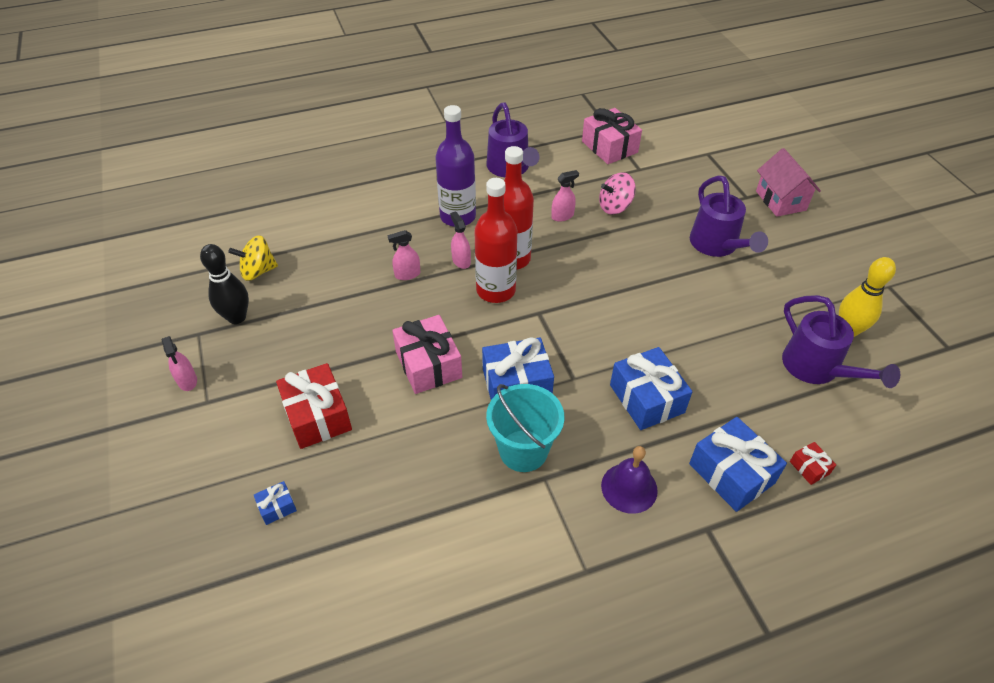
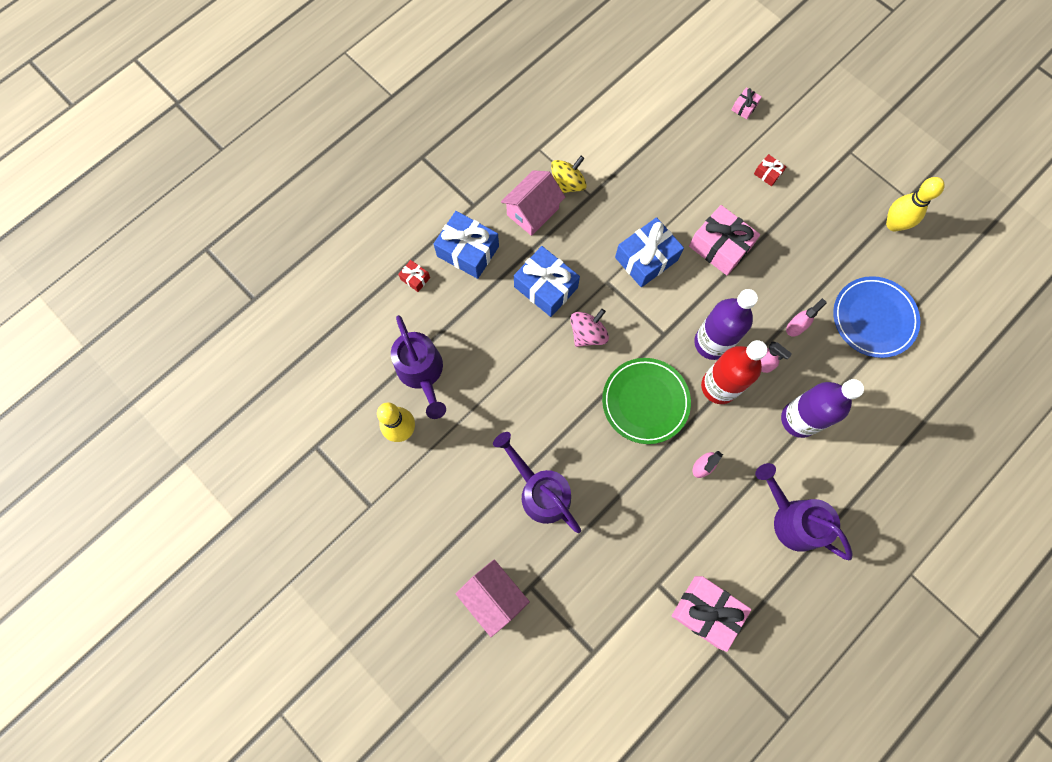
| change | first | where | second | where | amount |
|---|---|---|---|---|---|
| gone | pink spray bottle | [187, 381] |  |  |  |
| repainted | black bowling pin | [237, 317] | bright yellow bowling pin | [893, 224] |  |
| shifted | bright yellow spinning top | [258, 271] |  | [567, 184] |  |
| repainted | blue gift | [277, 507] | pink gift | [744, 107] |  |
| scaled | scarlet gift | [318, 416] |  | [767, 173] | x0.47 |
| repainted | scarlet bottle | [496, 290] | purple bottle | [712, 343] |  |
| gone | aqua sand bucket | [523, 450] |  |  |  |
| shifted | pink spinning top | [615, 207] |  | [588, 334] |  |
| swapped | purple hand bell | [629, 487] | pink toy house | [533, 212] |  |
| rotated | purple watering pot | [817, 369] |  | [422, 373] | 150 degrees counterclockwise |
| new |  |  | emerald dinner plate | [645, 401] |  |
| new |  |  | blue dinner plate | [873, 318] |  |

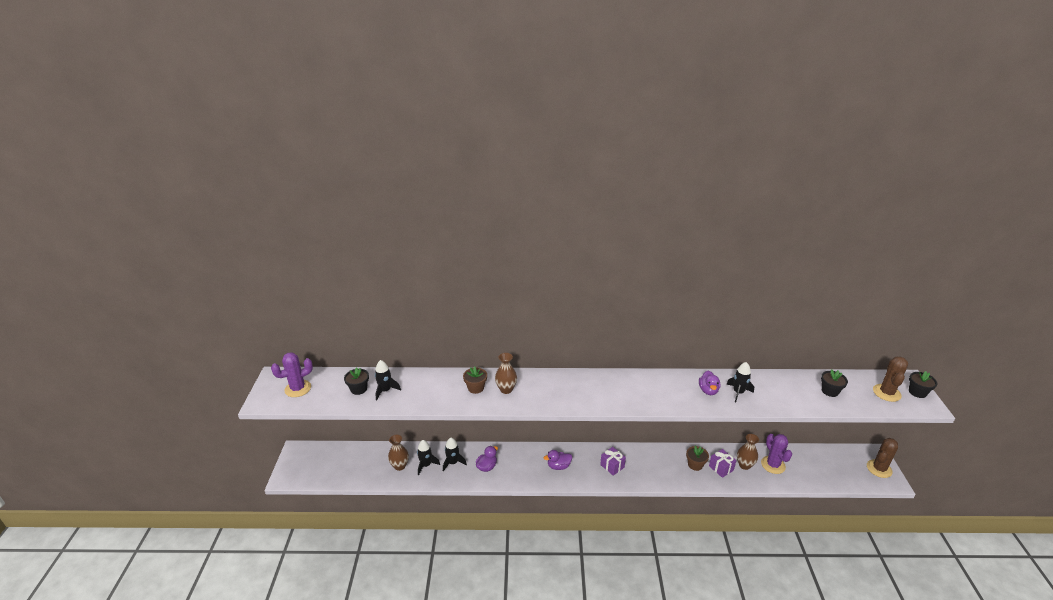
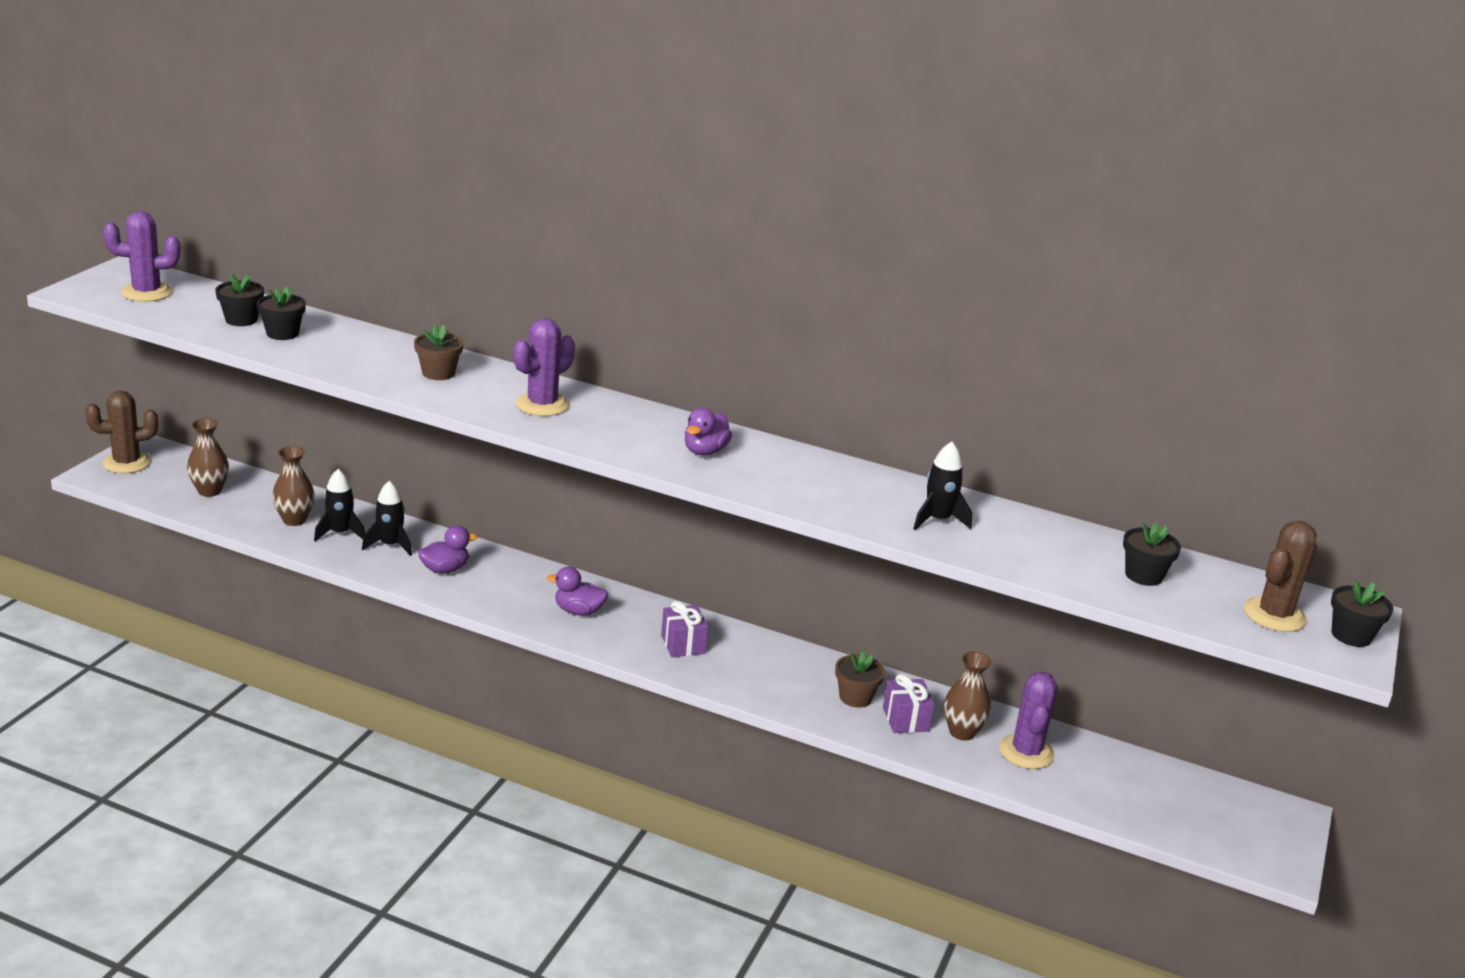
| change | first | where | second | where | amount |
|---|---|---|---|---|---|
| swapped | black rocket | [385, 390] | black potted plant | [282, 333] |  |
| shifted | brown flower vase | [506, 389] |  | [209, 491] |  |
| shifted | purple toy duck | [708, 390] |  | [705, 451] |  |
| shifted | brown prickly plant | [879, 469] |  | [126, 463] |  |
| new |  |  | purple prickly plant | [542, 404] |  |

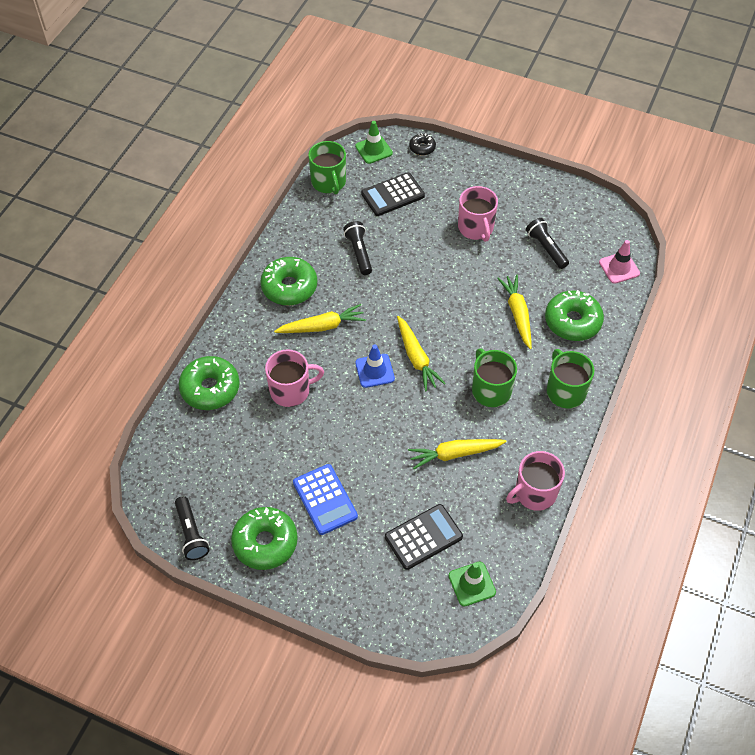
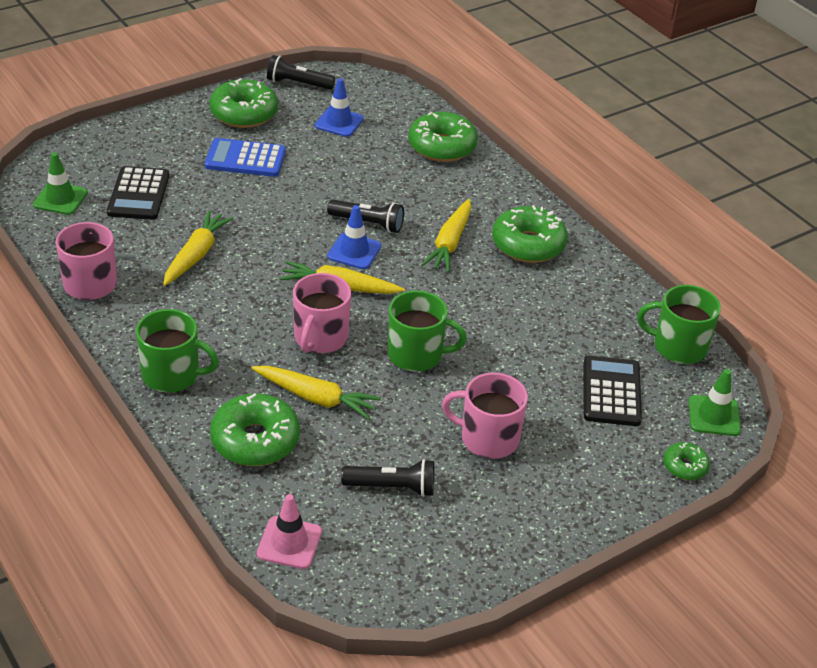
| change | first | where | second | where | amount |
|---|---|---|---|---|---|
| shifted | pink coffee mug | [291, 390] |  | [320, 338] |  |
| shifted | black flashlight | [359, 252] |  | [368, 223] |  |
| repainted | black doughnut | [422, 148] | emerald doughnut | [684, 466] |  |
| shifted | emerald coffee mug | [490, 390] |  | [416, 354] |  |
| new |  |  | blue traffic cone | [339, 122] |  |

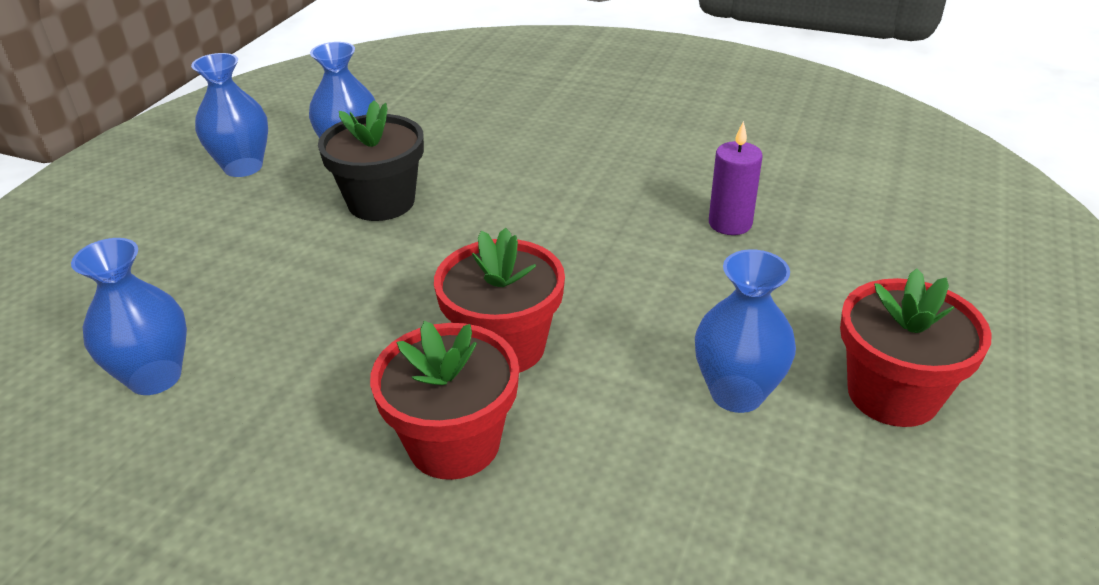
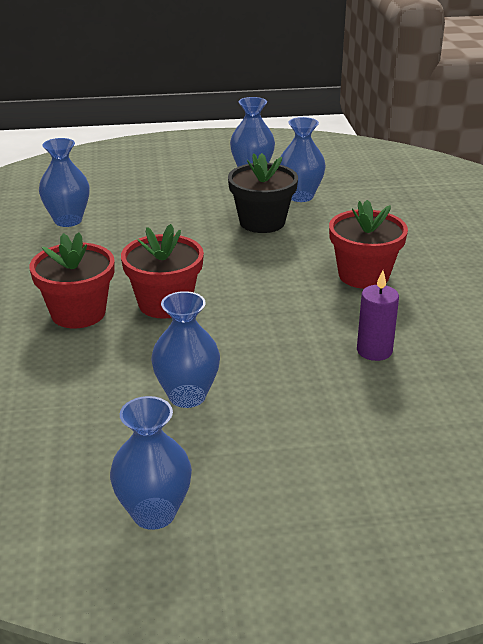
| change | first | where | second | where | amount |
|---|---|---|---|---|---|
| shifted | scarlet potted plant | [892, 394] |  | [363, 275] |  |
| new |  |  | blue flower vase | [154, 513] |  |

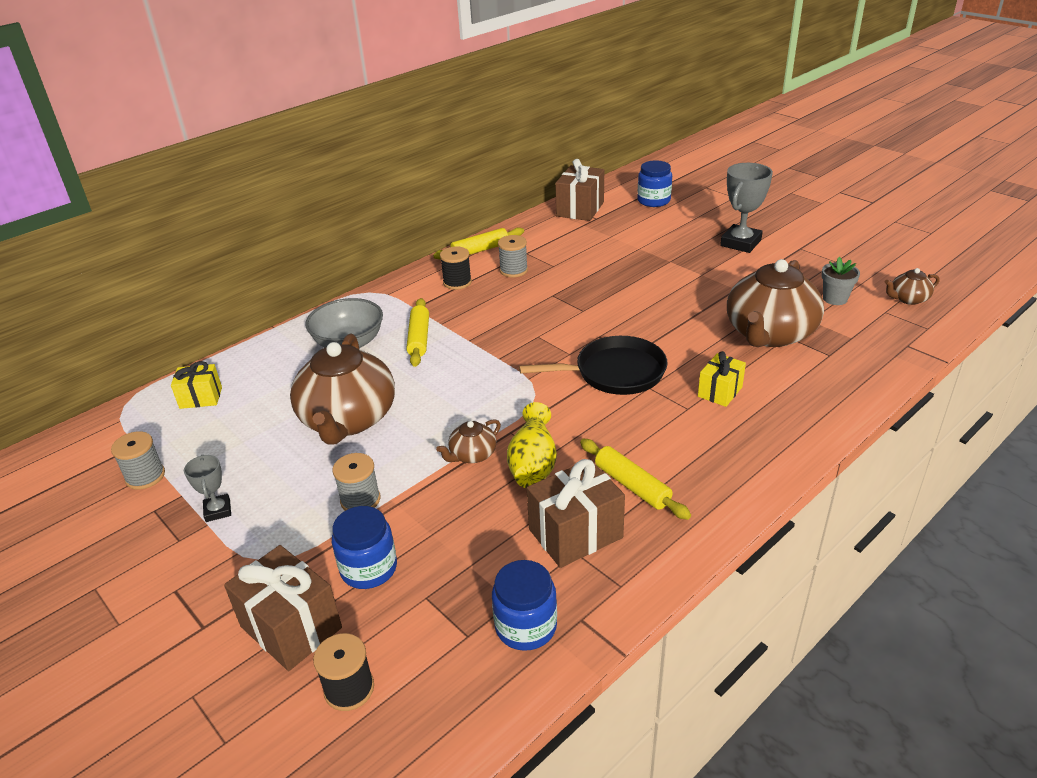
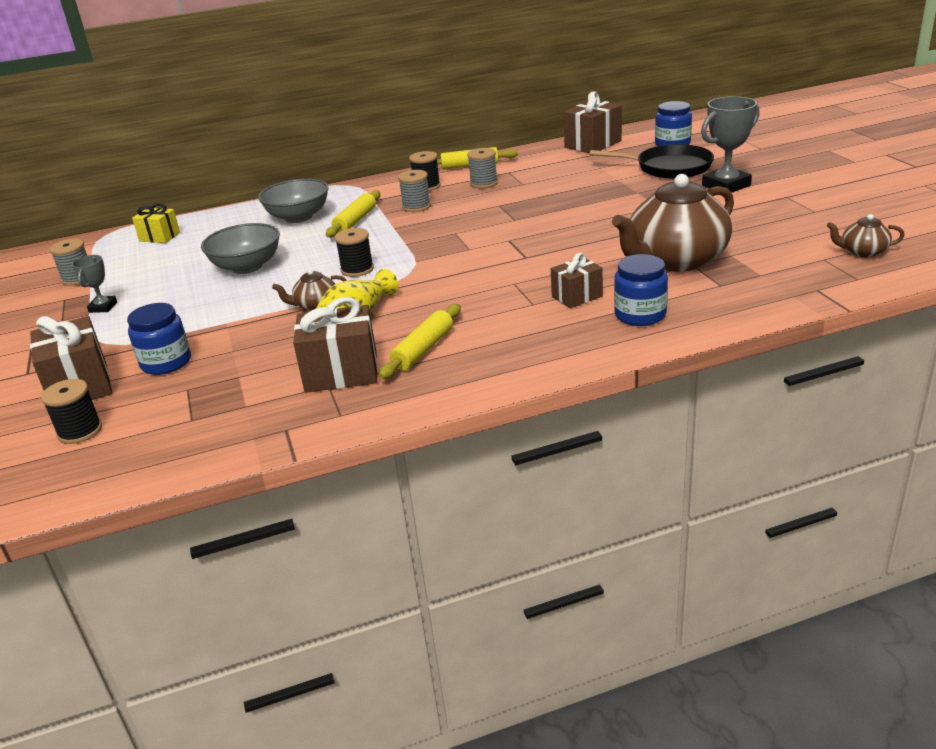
| change | first | where | second | where | amount |
|---|---|---|---|---|---|
| swapped | brown teapot | [348, 419] | ash-grey serving bowl | [247, 267] |  |
| shifted | ash-grey reel of thread | [360, 500] |  | [416, 206] |  |
| shifted | blue jam jar | [526, 626] |  | [640, 315] |  |
| shifted | black pan | [614, 373] |  | [669, 168] |  |
| rotated | bright yellow dough roller | [632, 485] |  | [423, 349] | 45 degrees clockwise |
| repainted | bright yellow gift | [720, 392] | brown gift | [577, 296] |  |
| gone | ash-grey potted plant | [835, 299] |  |  |  |
| new |  |  | black reel of thread | [357, 269] |  |

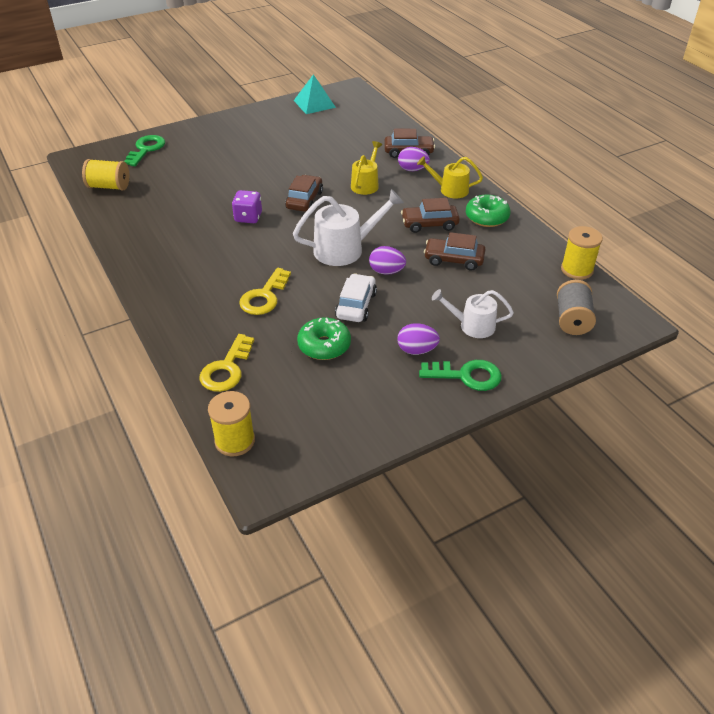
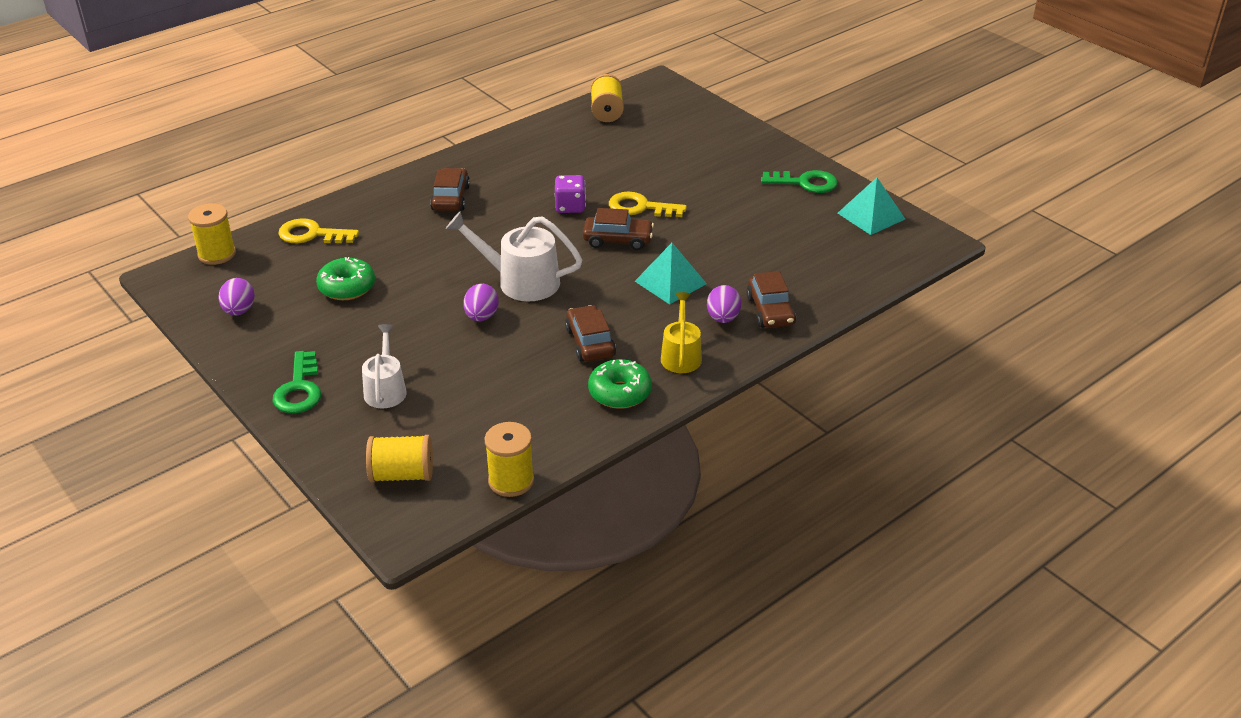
| change | first | where | second | where | amount |
|---|---|---|---|---|---|
| shifted | emerald latchkey | [146, 149] |  | [805, 183] |  |
| shifted | bright yellow latchkey | [264, 297] |  | [640, 207] |  |
| rotated | white watering pot | [345, 249] |  | [521, 281] | 135 degrees clockwise |
| gone | white toy car | [356, 305] |  |  |  |
| swapped | bright yellow watering pot | [366, 184] | aqua pyramid | [670, 282] |  |
| shifted | purple toy egg | [417, 350] |  | [239, 311] |  |
| shifted | brown toy car | [453, 260] |  | [451, 198] |  |
| repainted | ash-grey reel of thread | [572, 320] | bright yellow reel of thread | [402, 474] |  |

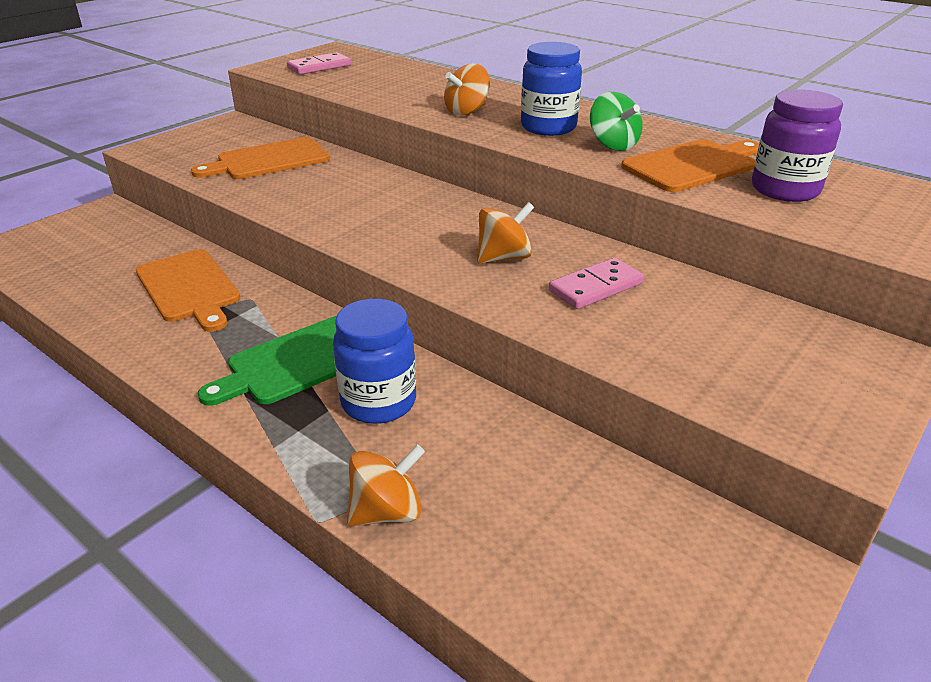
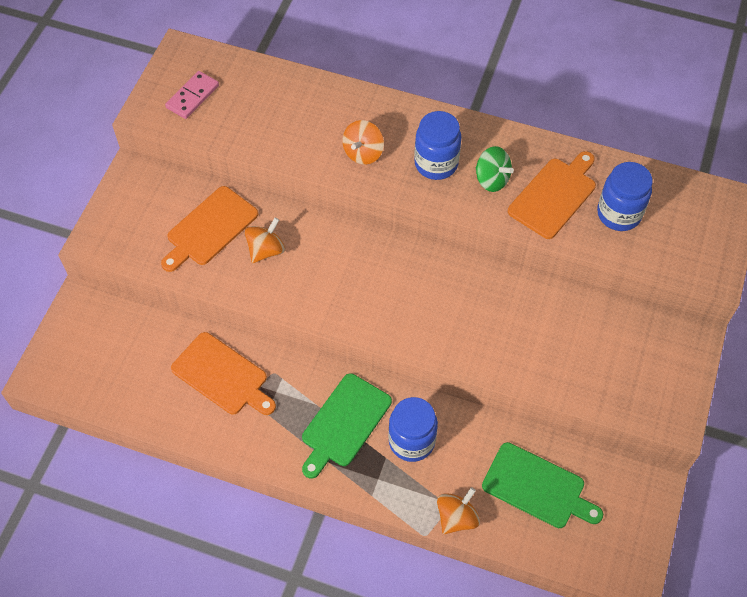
| change | first | where | second | where | amount |
|---|---|---|---|---|---|
| shifted | bright orange spinning top | [504, 257] |  | [266, 250] |  |
| gone | pink domino | [596, 287] |  |  |  |
| repainted | purple jam jar | [785, 190] | blue jam jar | [619, 214] |  |
| new |  |  | emerald bread board | [537, 487] |  |

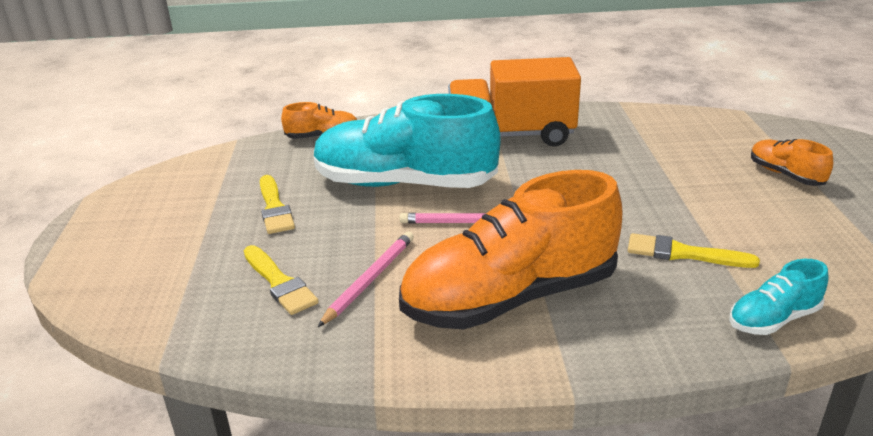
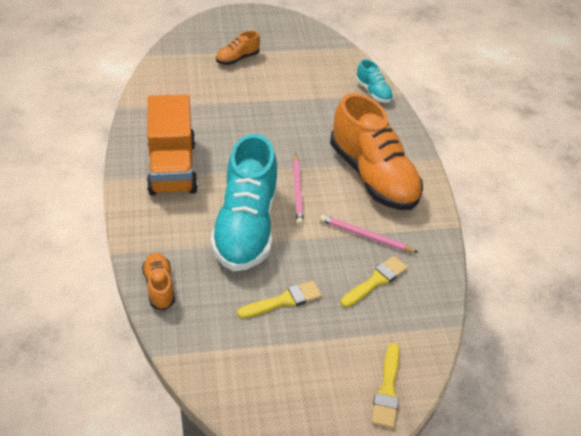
| change | first | where | second | where | amount |
|---|---|---|---|---|---|
| shifted | bright yellow paintbrush | [683, 253] |  | [387, 389] |  |

